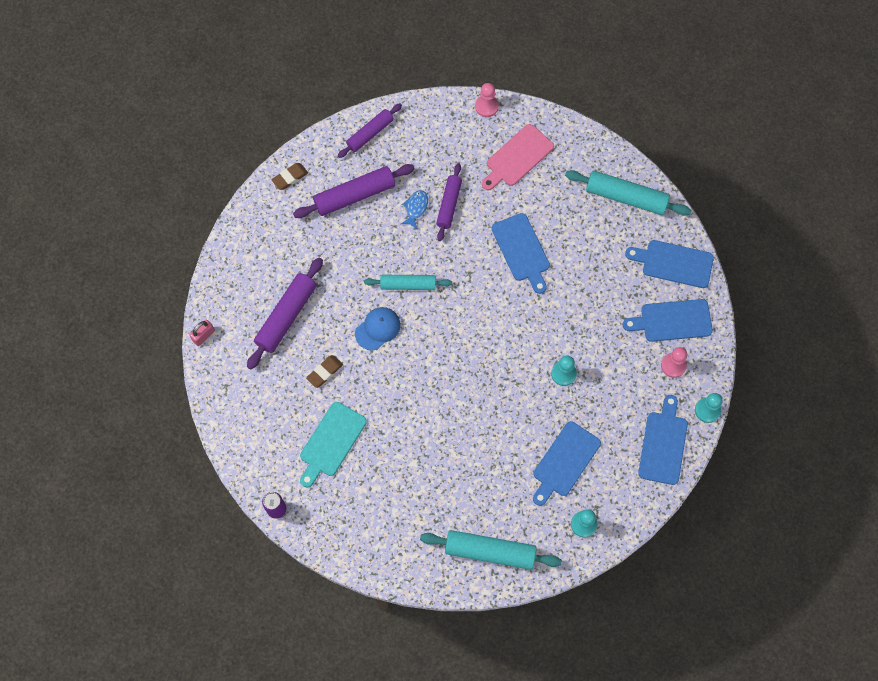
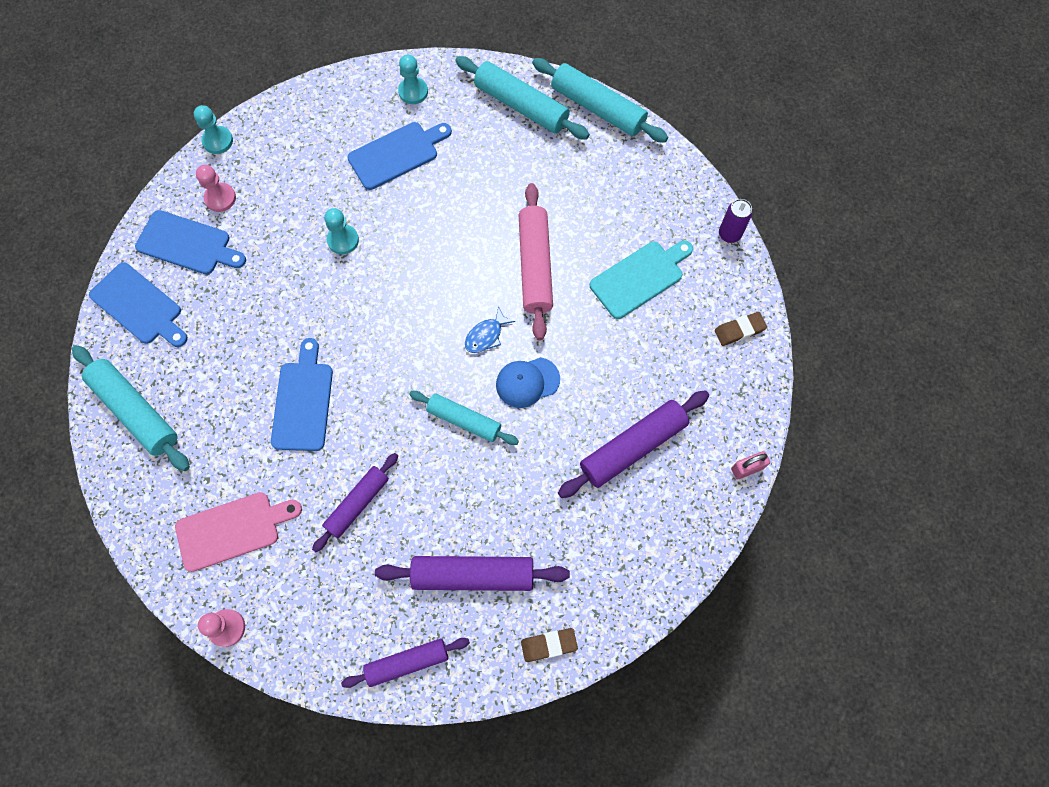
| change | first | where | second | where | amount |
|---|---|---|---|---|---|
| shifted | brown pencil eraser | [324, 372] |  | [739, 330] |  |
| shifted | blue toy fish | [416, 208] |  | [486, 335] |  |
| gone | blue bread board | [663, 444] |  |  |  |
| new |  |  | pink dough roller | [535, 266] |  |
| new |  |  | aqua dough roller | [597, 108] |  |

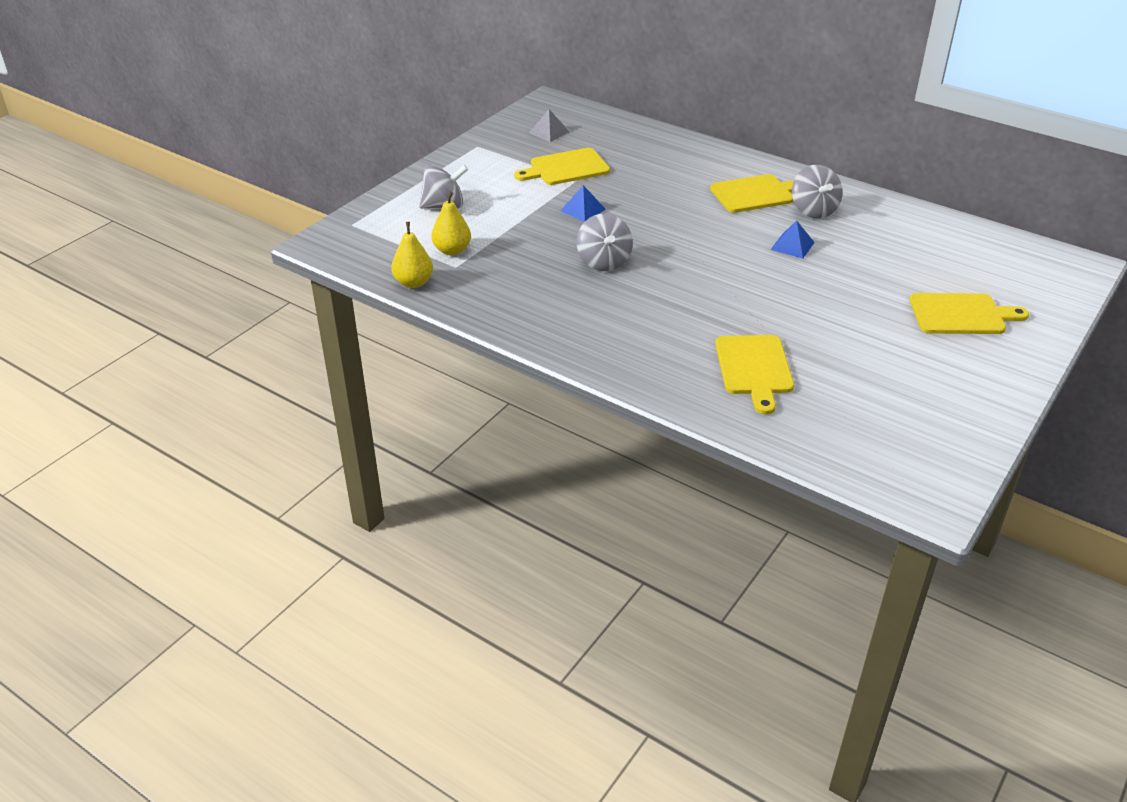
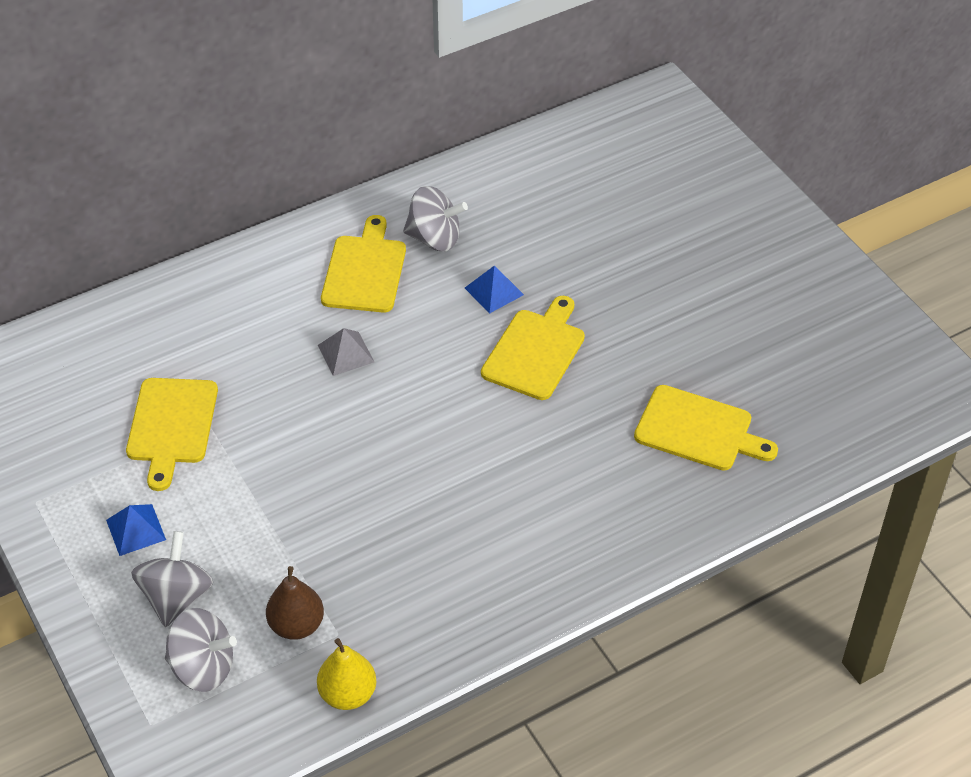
| change | first | where | second | where | amount |
|---|---|---|---|---|---|
| repainted | bright yellow toy pear | [452, 250] | brown toy pear | [296, 625] |  |
| shifted | ash-grey pyramid | [549, 132] |  | [345, 353] |  |
| shifted | blue pyramid | [583, 210] |  | [136, 529] |  |
| shifted | ash-grey spinning top | [603, 262] |  | [203, 667] |  |
| shifted | bright yellow bread board | [961, 315] |  | [535, 351] |  |

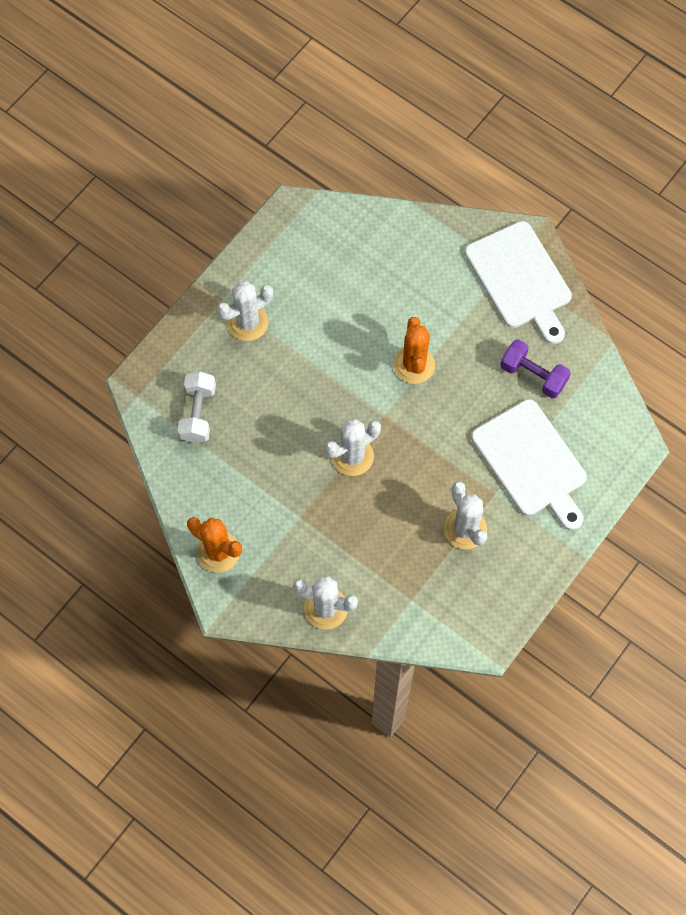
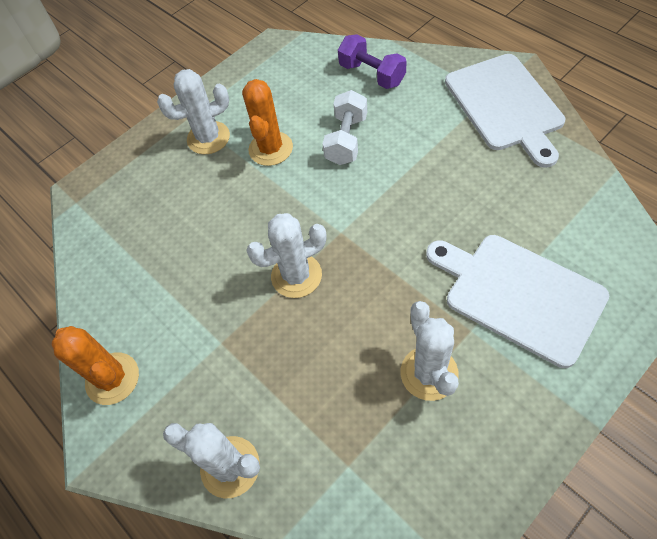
| change | first | where | second | where | amount |
|---|---|---|---|---|---|
| shifted | white dumbbell | [198, 413] |  | [346, 140] |  |
| shifted | bright orange prickly plant | [414, 365] |  | [270, 149] |  |
| rotated | white bread board | [531, 462] |  | [519, 295] | 150 degrees clockwise |
| shifted | purple dumbbell | [533, 375] |  | [372, 74] |  |

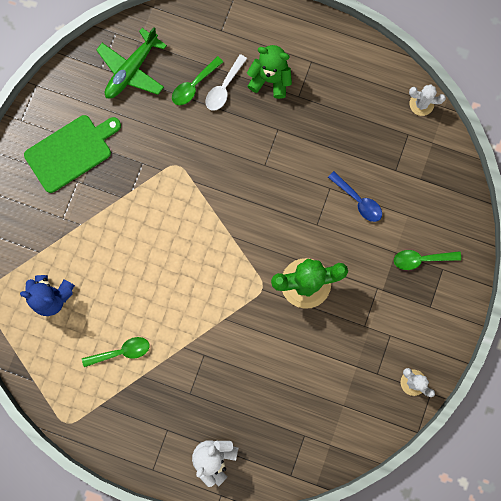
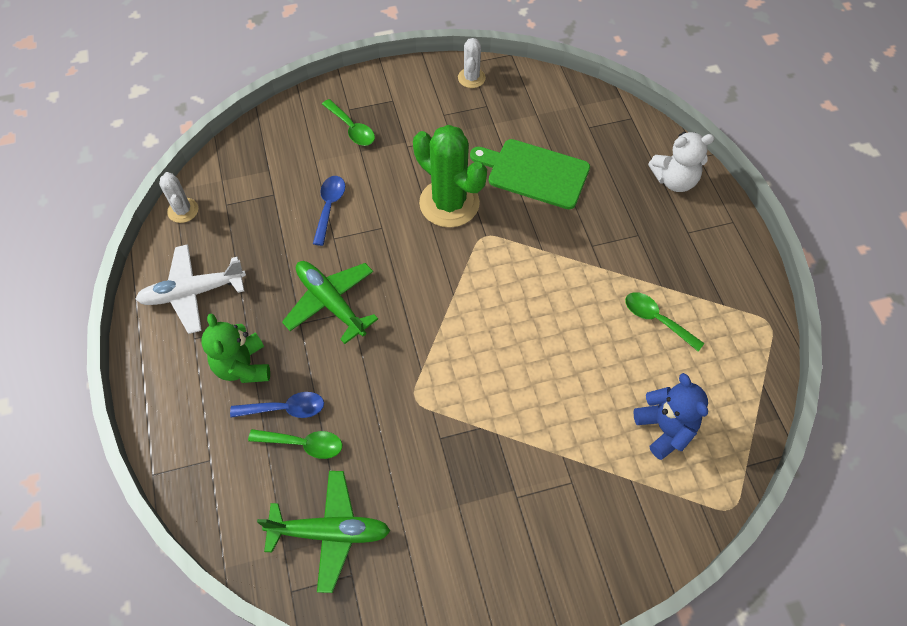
| change | first | where | second | where | amount |
|---|---|---|---|---|---|
| shifted | emerald bread board | [71, 152] |  | [534, 173] |  |
| repainted | white teaspoon | [224, 88] | blue teaspoon | [285, 409] |  |
| new |  |  | white toy plane | [193, 293] |  |
| new |  |  | emerald toy plane | [330, 303] |  |

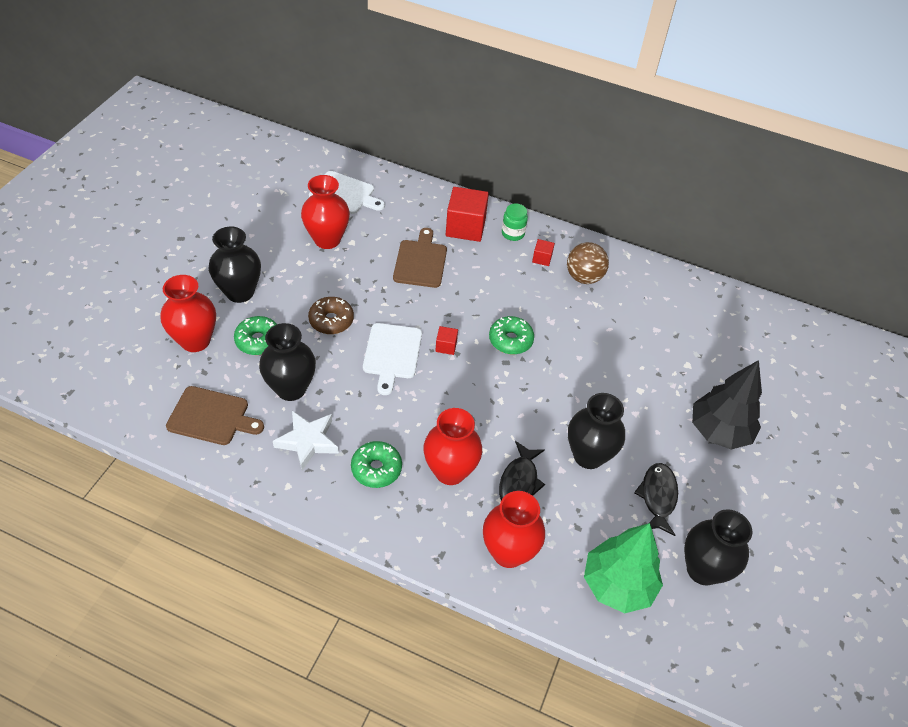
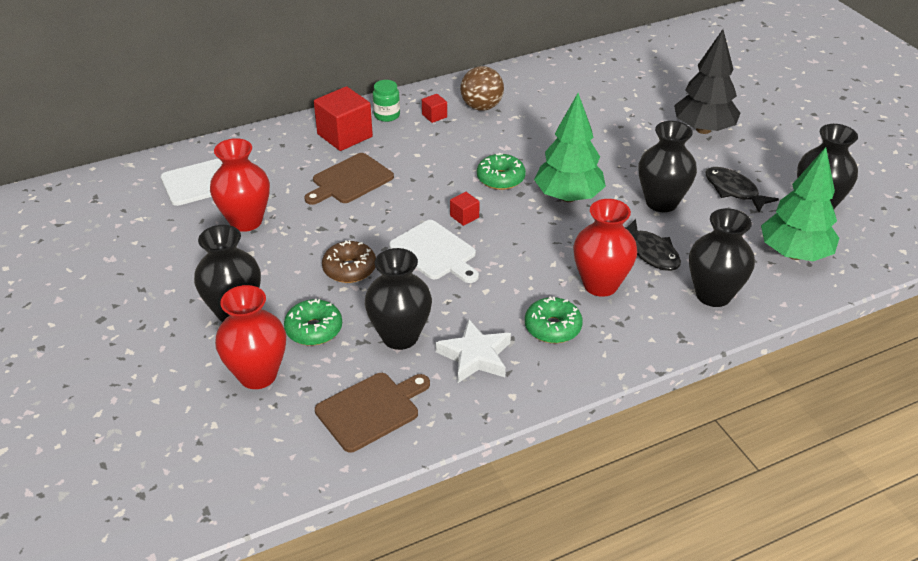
| change | first | where | second | where | amount |
|---|---|---|---|---|---|
| rotated | brown bread board | [420, 261] |  | [350, 180] | 90 degrees counterclockwise |
| repainted | scarlet flower vase | [508, 552] | black flower vase | [713, 295] |  |
| new |  |  | emerald tree | [568, 197] |  |

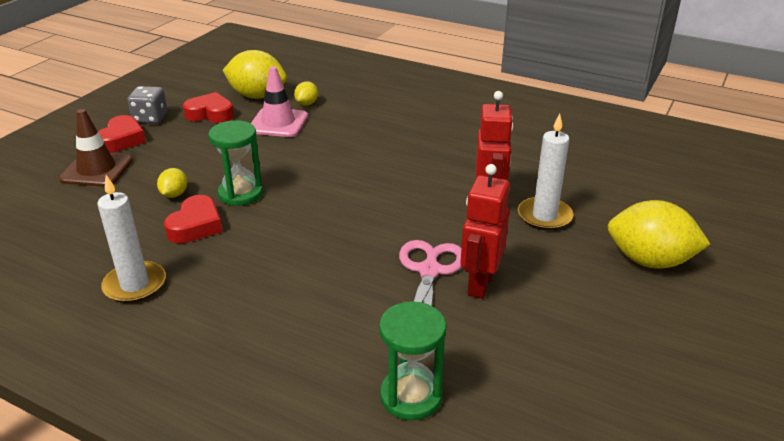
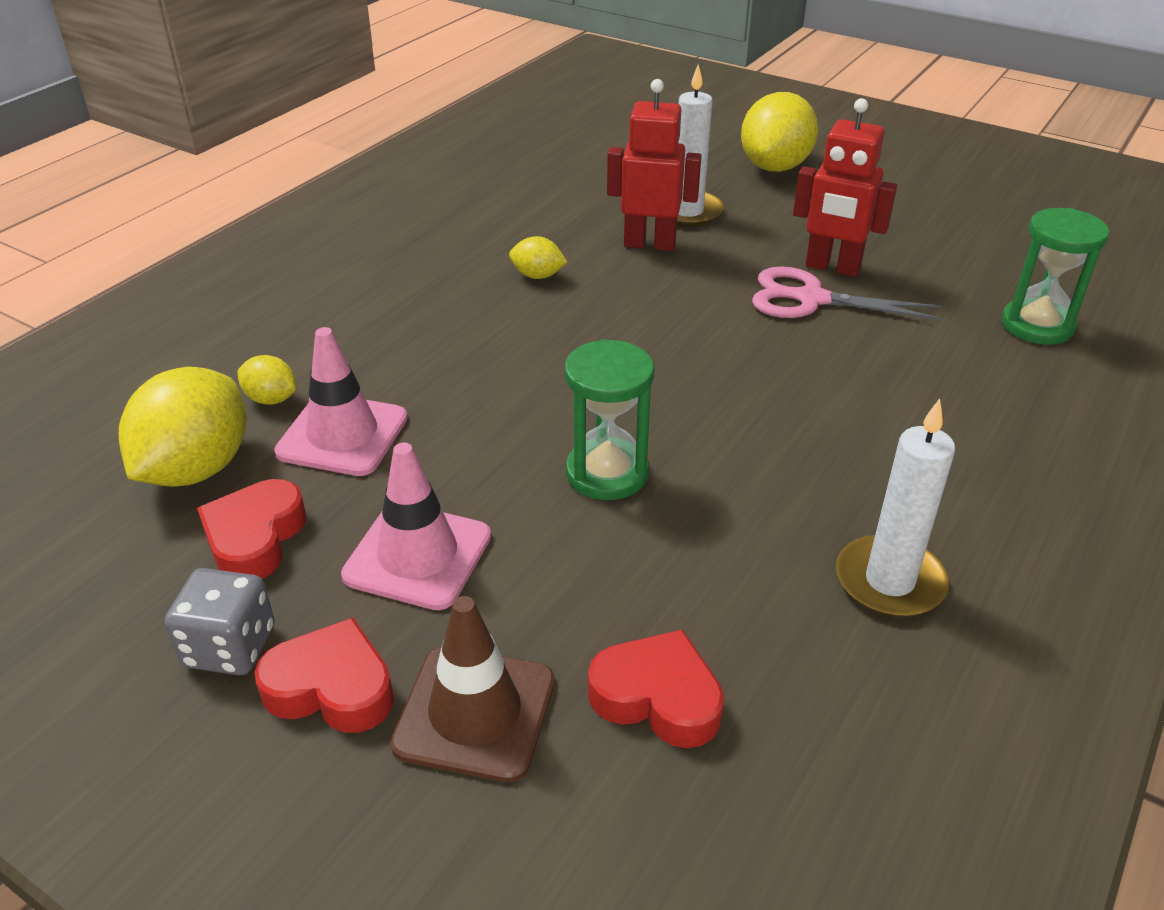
| change | first | where | second | where | amount |
|---|---|---|---|---|---|
| shifted | bright yellow toy lemon | [174, 194] |  | [537, 276] |  |
| shifted | scarlet heart shape | [196, 226] |  | [657, 697] |  |
| new |  |  | pink traffic cone | [418, 556] |  |

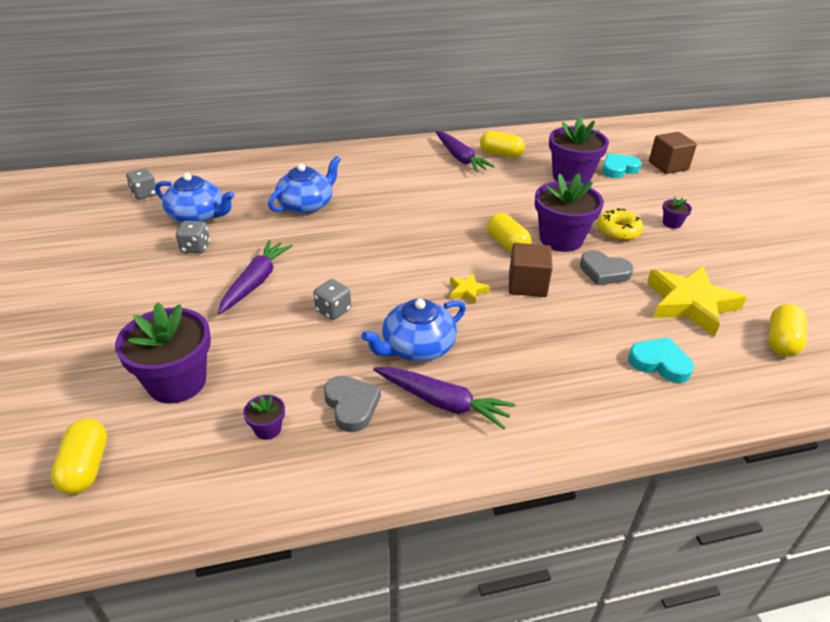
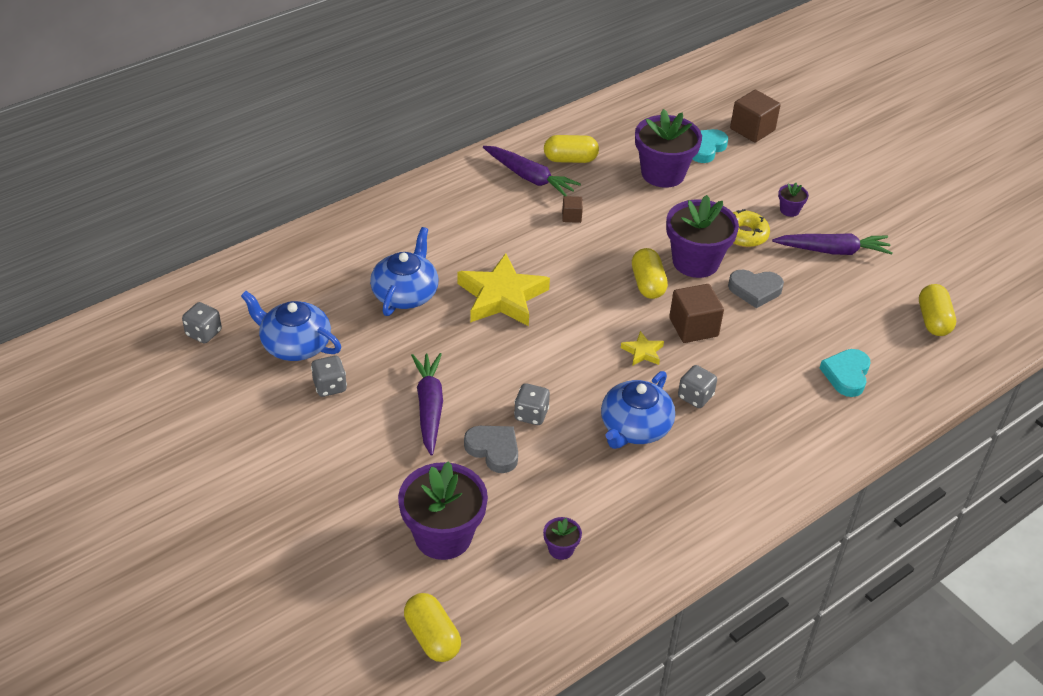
| change | first | where | second | where | amount |
|---|---|---|---|---|---|
| rotated | blue teapot | [197, 216] |  | [295, 344] | 150 degrees counterclockwise |
| shifted | ash-grey heart shape | [351, 405] |  | [493, 450] |  |
| shifted | purple root vegetable | [443, 402] |  | [833, 251] |  |
| rotated | bright yellow pill shape | [507, 244] |  | [647, 284] | 45 degrees clockwise |
| rotated | aqua heart shape | [659, 363] |  | [846, 375] | 75 degrees counterclockwise |
| shifted | bright yellow star shape | [690, 304] |  | [502, 297] |  |
| new |  |  | brown solid cube | [571, 216] |  |
| new |  |  | ash-grey game die | [695, 397] |  |

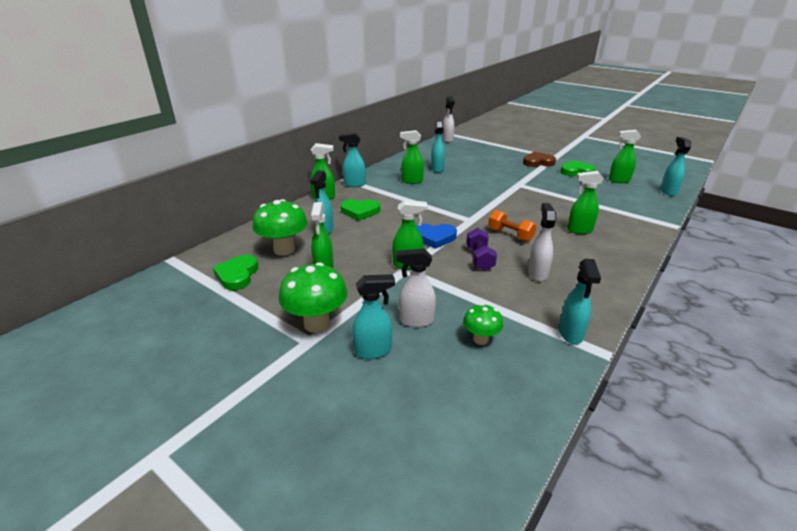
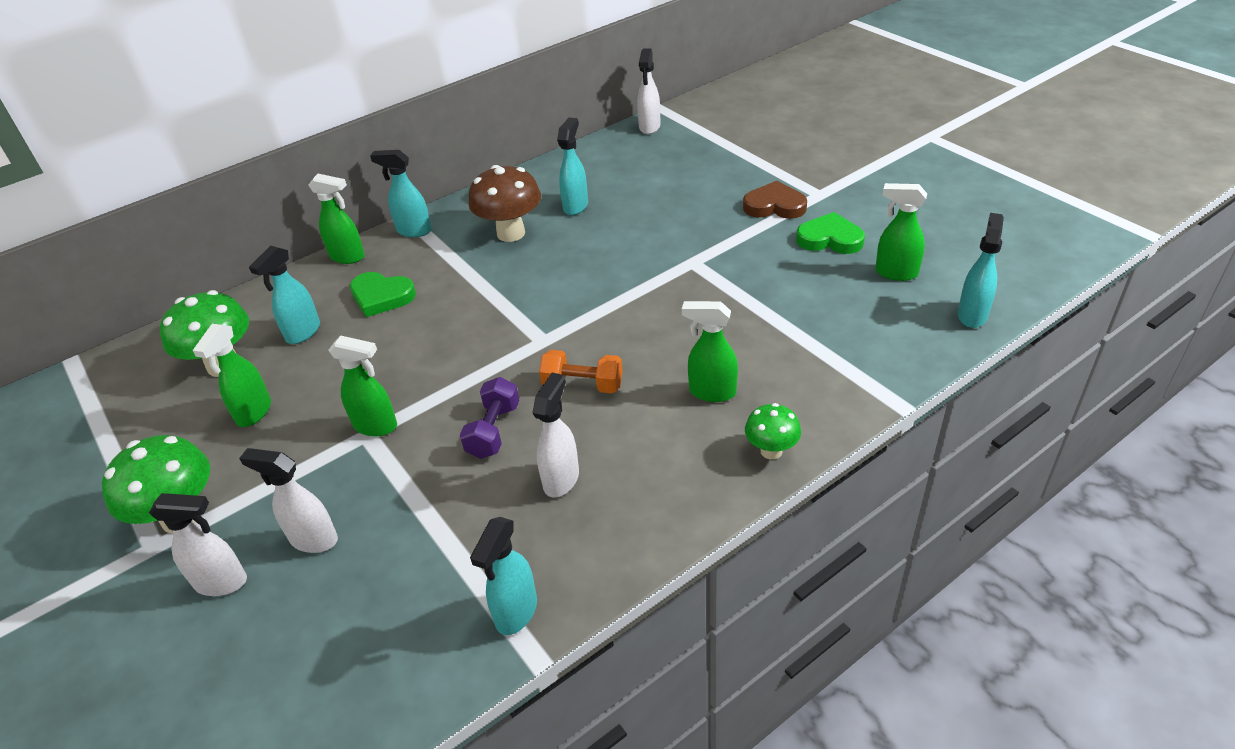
| change | first | where | second | where | amount |
|---|---|---|---|---|---|
| gone | emerald heart shape | [237, 275] |  |  |  |
| repainted | aqua spray bottle | [374, 351] | white spray bottle | [222, 582] |  |
| swapped | emerald spray bottle | [411, 181] | brown mushroom | [511, 233] |  |
| gone | blue heart shape | [434, 237] |  |  |  |
| shifted | emerald mushroom | [480, 339] |  | [771, 451] |  |
| rotated | bright orange dumbbell | [510, 235] |  | [583, 385] | 45 degrees counterclockwise |

